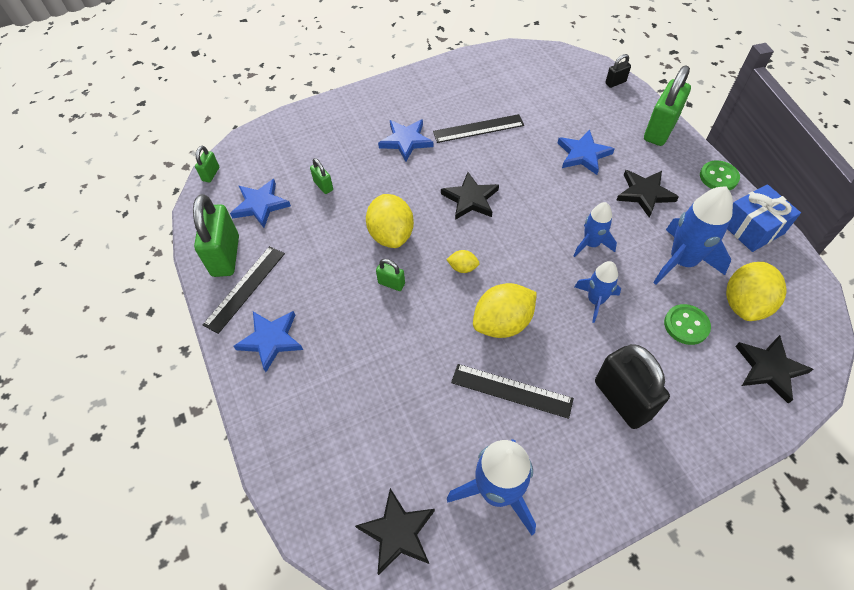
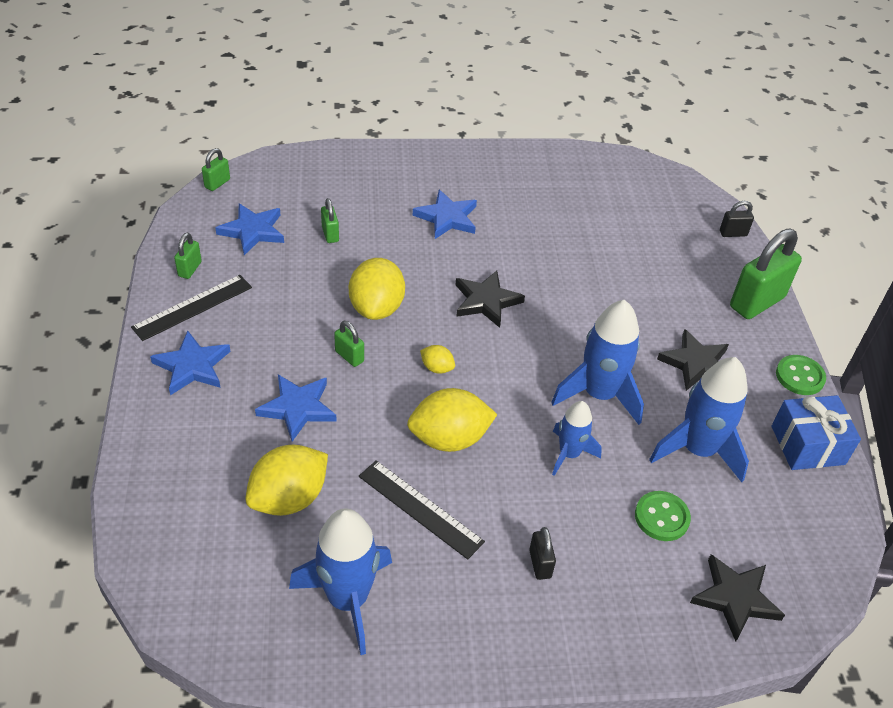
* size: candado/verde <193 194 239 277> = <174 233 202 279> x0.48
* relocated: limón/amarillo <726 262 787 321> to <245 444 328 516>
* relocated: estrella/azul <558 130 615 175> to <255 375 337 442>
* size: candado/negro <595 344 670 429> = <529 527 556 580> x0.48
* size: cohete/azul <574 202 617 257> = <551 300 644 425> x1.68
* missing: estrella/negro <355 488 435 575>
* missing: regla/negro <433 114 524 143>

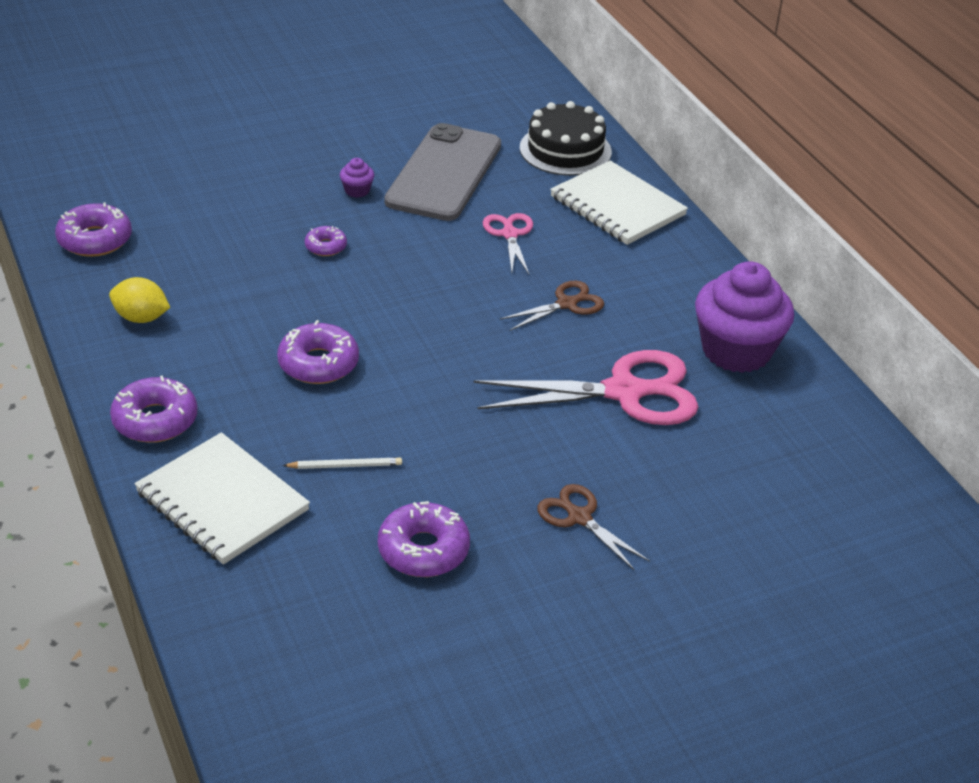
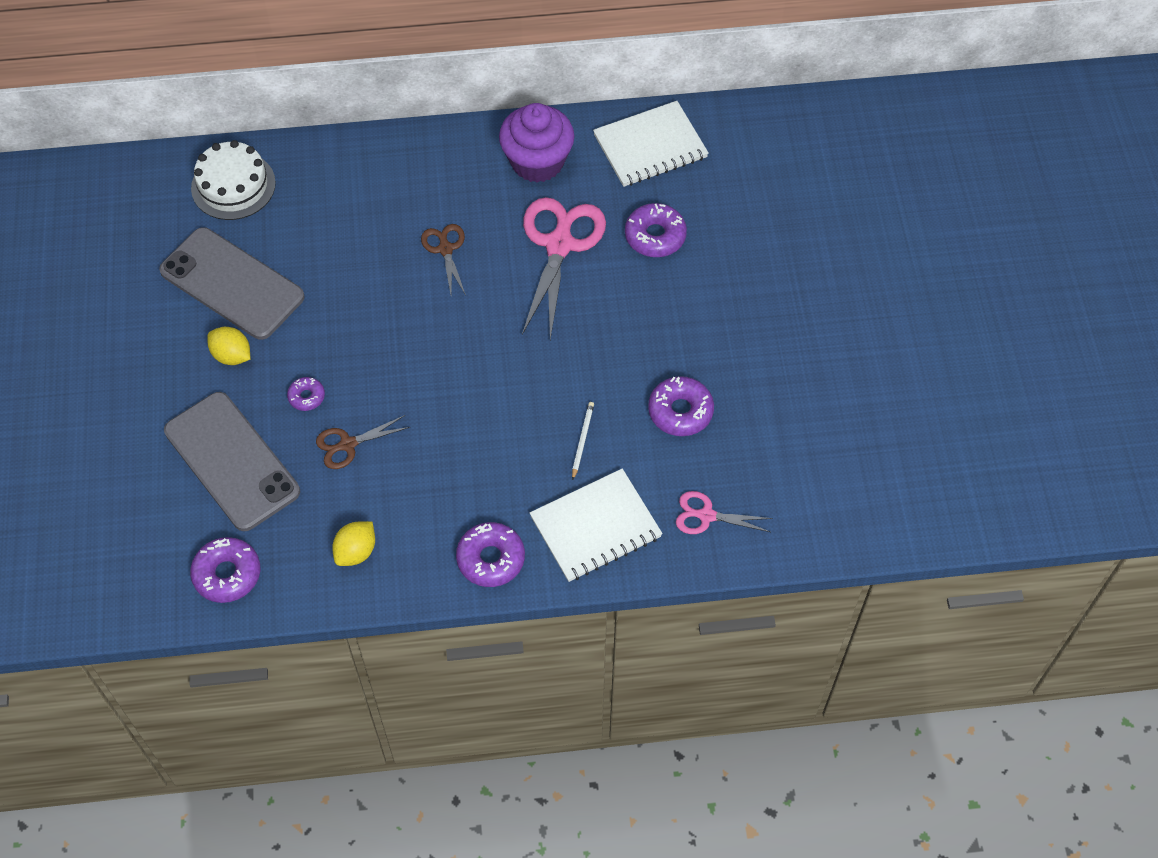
* appeared: móvil/gris <164 392 300 531>
* colour: tarta/negro <520 101 612 176> to tarta/blanco <191 140 276 220>
* exchanged: magdalena/morado <340 158 374 198> to limón/amarillo <207 327 250 365>
* relocated: tijeras/marrón <537 484 650 571> to <316 415 410 469>
* relocated: cuaderno/blanco <550 161 688 245> to <593 101 709 187>
* relocated: rosquilla/morado <277 320 359 384> to <625 203 687 257>
* relocated: tijeras/rosa <483 213 533 274> to <676 491 773 534>

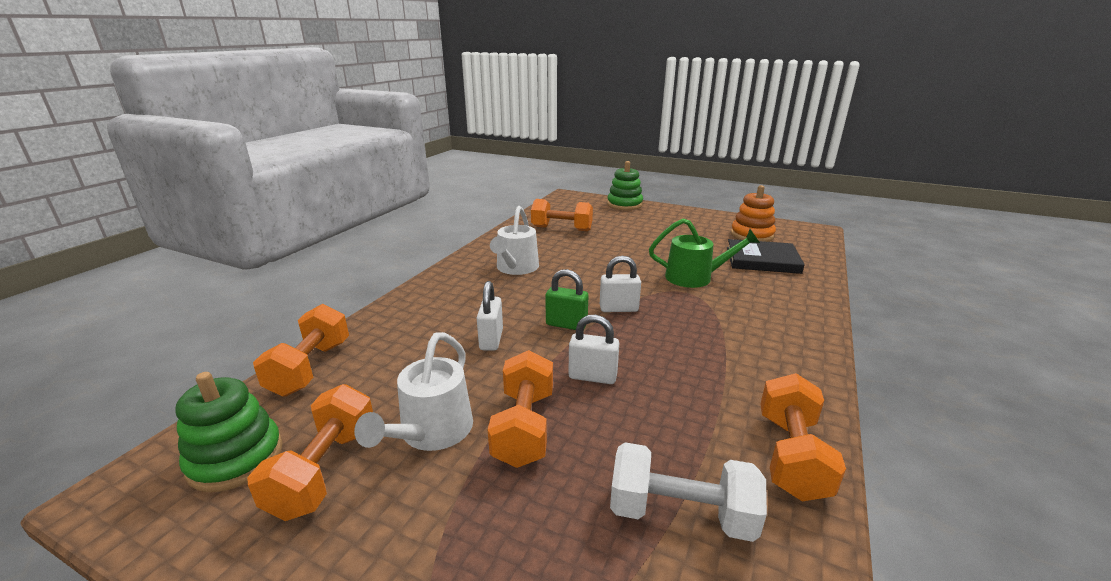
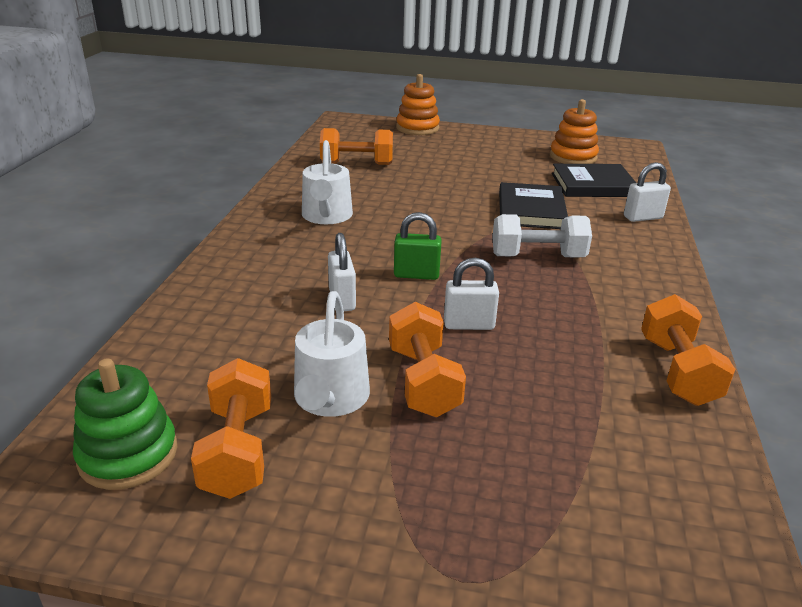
* colour: juguete apilable/verde <607 161 643 210> to juguete apilable/naranja <396 74 440 135>
* relocated: mancuerna/blanco <610 442 767 542> to <492 214 592 257>
* exchanged: regadera/verde <649 218 760 288> to libro/negro <499 182 568 229>
* relocated: candado/blanco <600 256 641 312> to <624 162 671 222>
* missing: mancuerna/naranja <253 304 349 397>

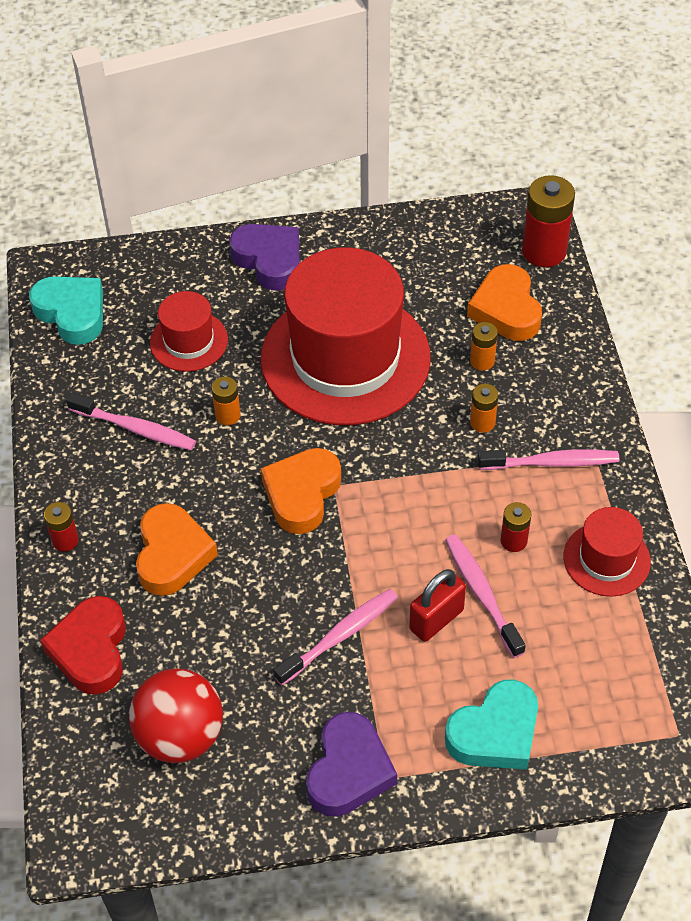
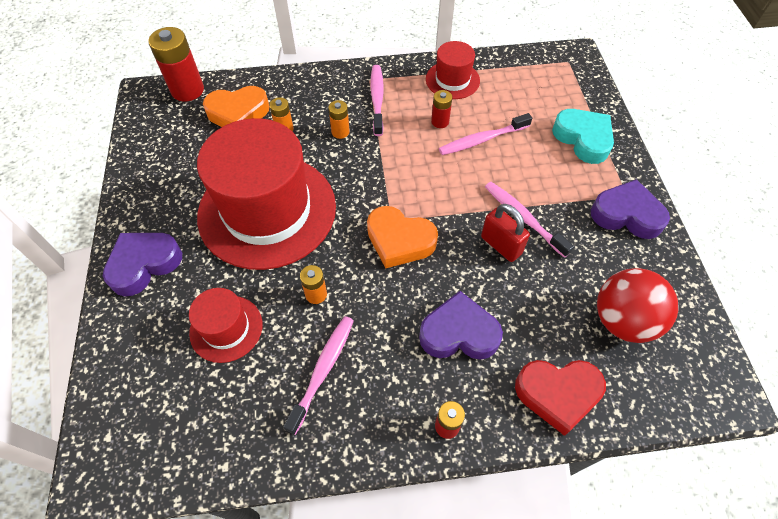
* colour: corazón/naranja <136 503 218 596> to corazón/morado <419 291 503 359>
* relocated: candado/rojo <409 569 466 642> to <481 204 530 262>
* missing: corazón/turquesa <29 276 103 345>

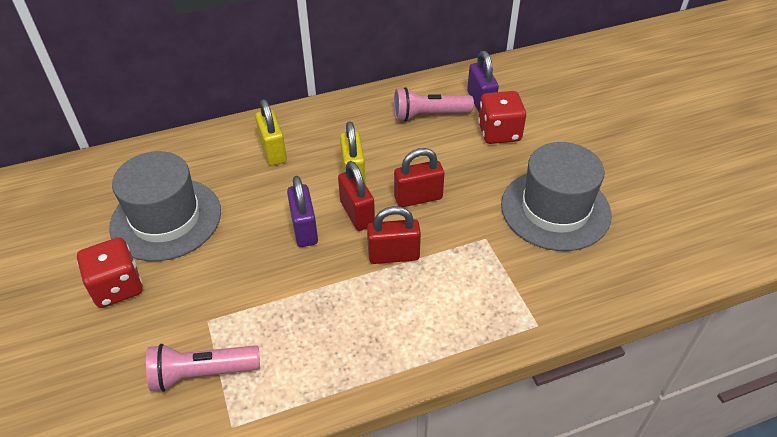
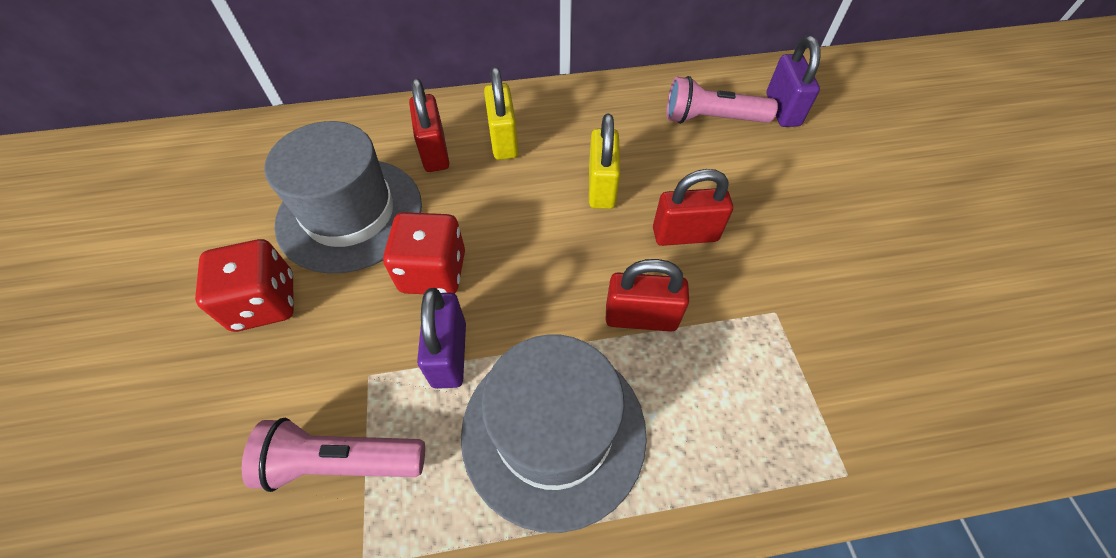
* relocated: dado/rojo <478 91 526 144> to <383 212 465 294>
* relocated: candado/rojo <338 161 375 231> to <409 78 449 172>
* relocated: candado/morado <287 176 318 247> to <417 288 466 389>
* relocated: sombrero/gris <501 142 612 251> to <461 334 647 533>

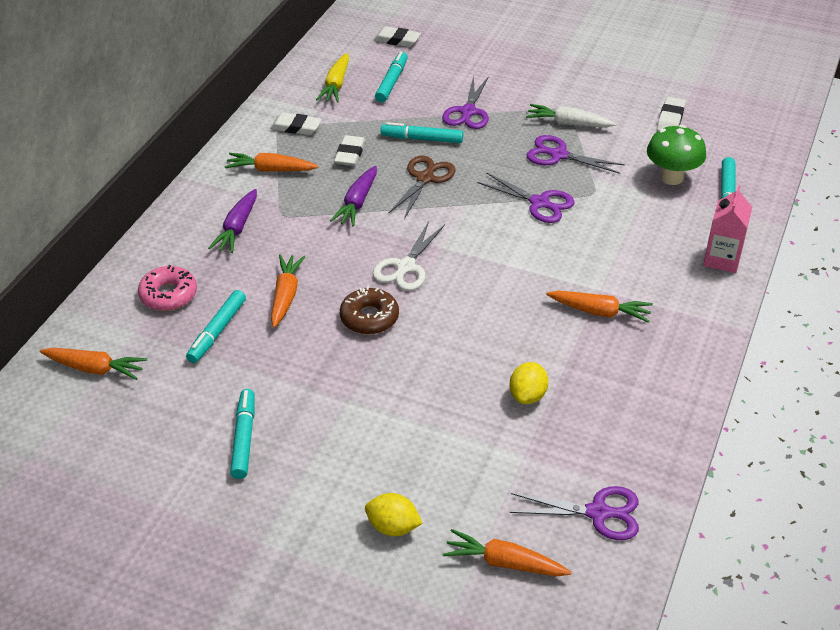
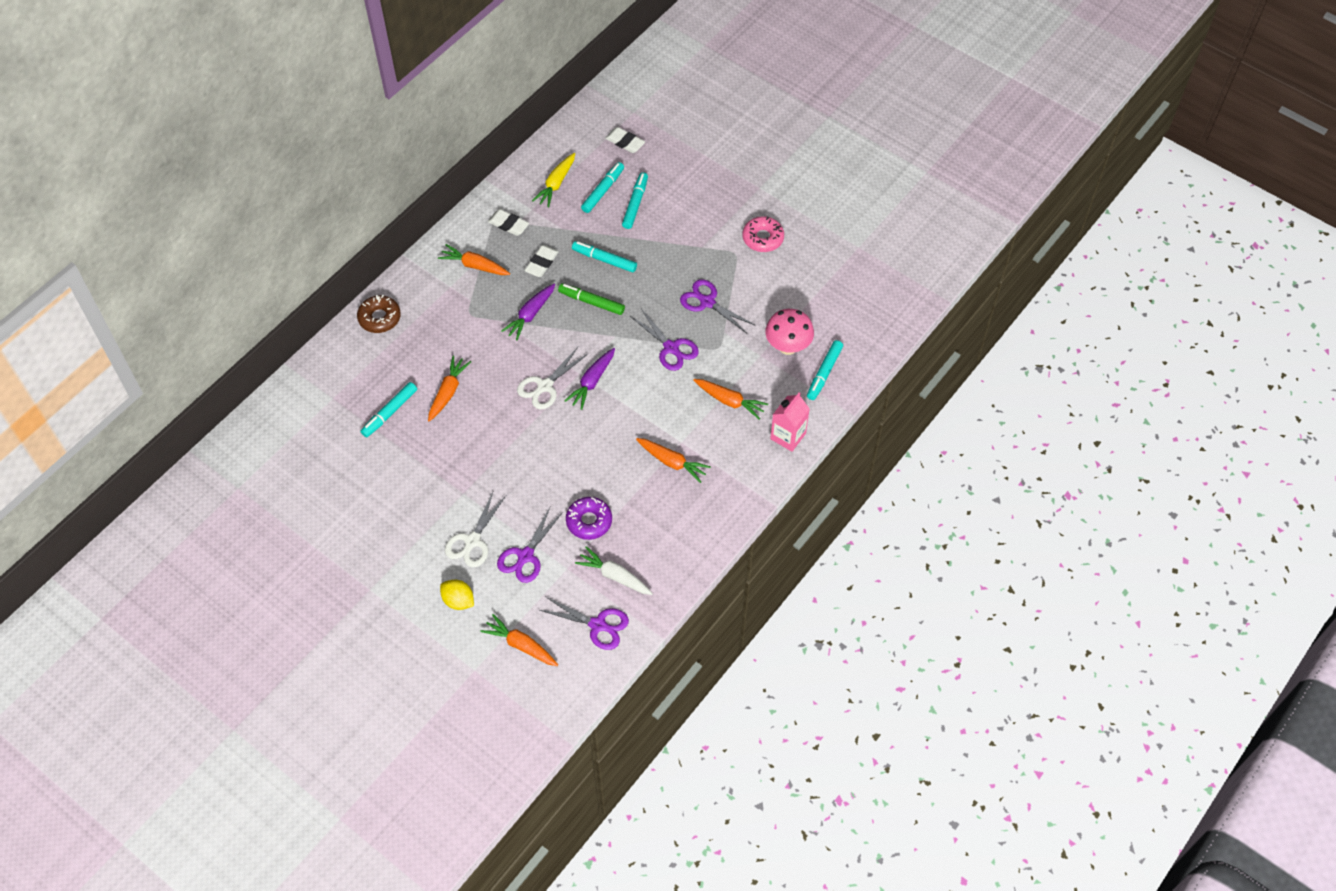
* relocated: rosquilla/marrón <340 286 399 334> to <357 295 401 333>
* appeared: tijeras/blanco <445 490 506 567>
* relocated: tijeras/morado <442 76 489 129> to <497 507 563 583>
* exchanged: tijeras/marrón <388 156 456 219> to rotulador/verde <558 283 625 315>
* relocated: zanahoria/morado <208 189 257 253> to <564 348 615 410>
* exchanged: limón/amarillo <510 362 548 404> to rosquilla/morado <566 497 612 540>
* relocated: zanahoria/blanco <526 104 616 127> to <575 546 653 595>
* relocated: rotulador/turquesa <230 389 254 479> to <622 172 648 229>
* relocated: zanahoria/naranja <40 348 147 380> to <693 379 768 419>
* relocated: rosquilla/rosa <138 265 197 311> to <742 216 784 252>
* colour: seta/verde <647 125 706 185> to seta/rosa <765 309 814 355>
* missing: goma de borrar/blanco <657 97 686 131>

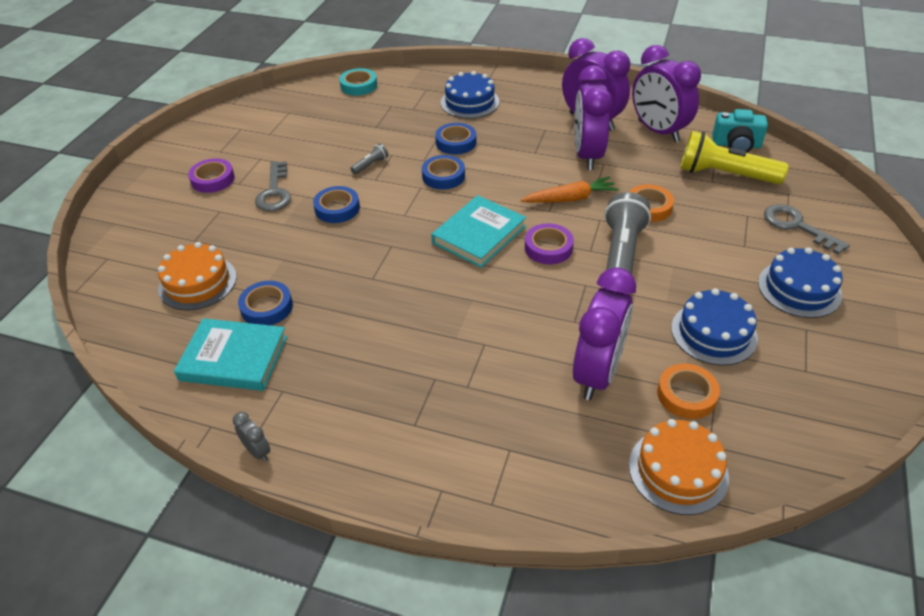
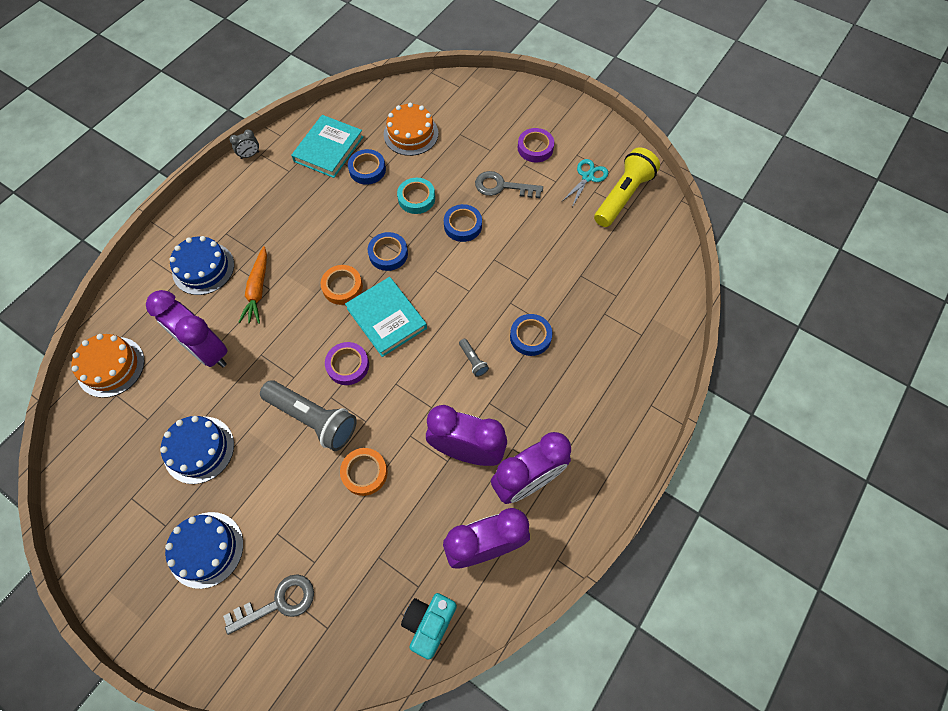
* relocated: tarta/azul <441 71 499 119> to <169 236 234 295>
* relocated: zanahoria/naranja <521 176 619 203> to <238 246 267 324>
* relocated: cinta adhesiva/naranja <657 364 720 419> to <321 265 363 305>
* relocated: cinta adhesiva/azul <422 155 465 190> to <368 232 408 271>
* relocated: cinta adhesiva/turquesa <339 68 377 96> to <397 178 435 214>
* relocated: lámpara de mano/gris <350 143 388 174> to <459 339 489 377>
* appeared: tijeras/turquesa <561 159 608 207>
* relocated: lámpara de mano/amarillo <680 131 789 184> to <594 148 660 227>

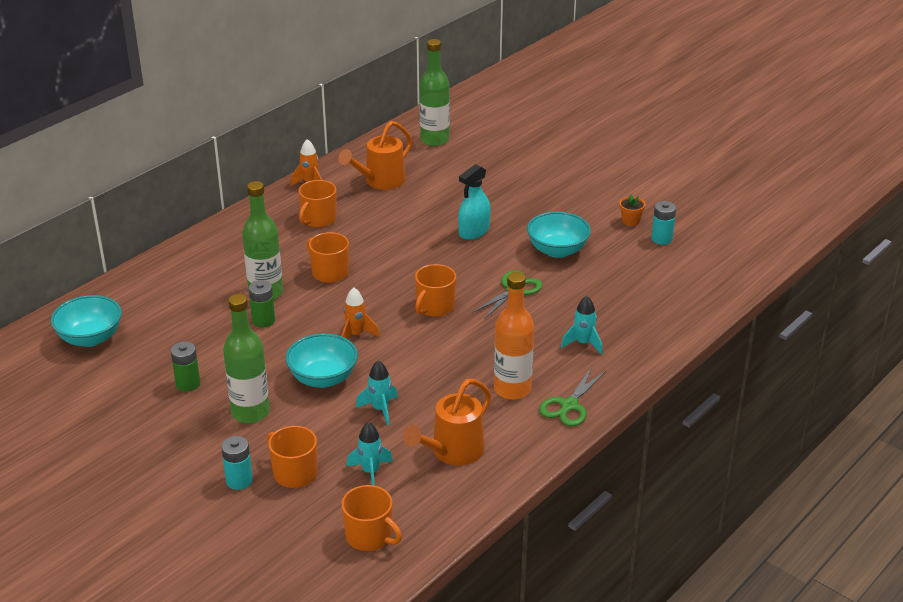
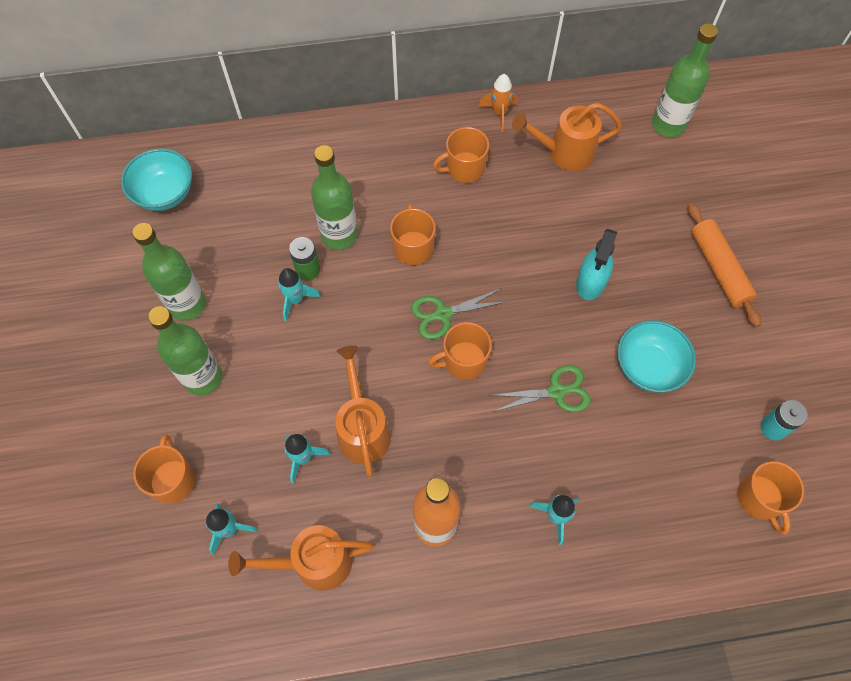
* exchanged: pila/verde <171 342 200 391> to botella/verde <132 223 206 321>
* appeared: cohete/turquesa <278 268 321 321>
* appeared: regadera/naranja <335 345 391 477>
* relocated: tijeras/verde <539 367 606 427> to <411 288 508 339>
* spun: pulverizador/turquesa <458 164 491 240> = <576 229 617 300> 60 degrees counterclockwise
* appeared: rodillo/naranja <688 203 761 327>
* relocated: taza/naranja <341 485 402 551> to <737 461 804 535>
* missing: pila/turquesa <221 436 253 490>
* missing: cuenco/turquesa <285 333 358 388>
* missing: cohete/naranja <341 287 380 339>
* missing: maceta/naranja <619 194 645 226>

